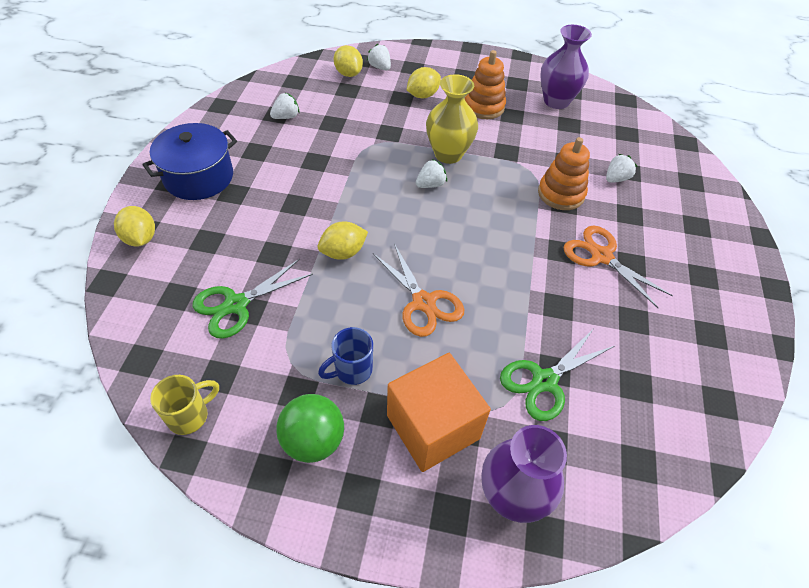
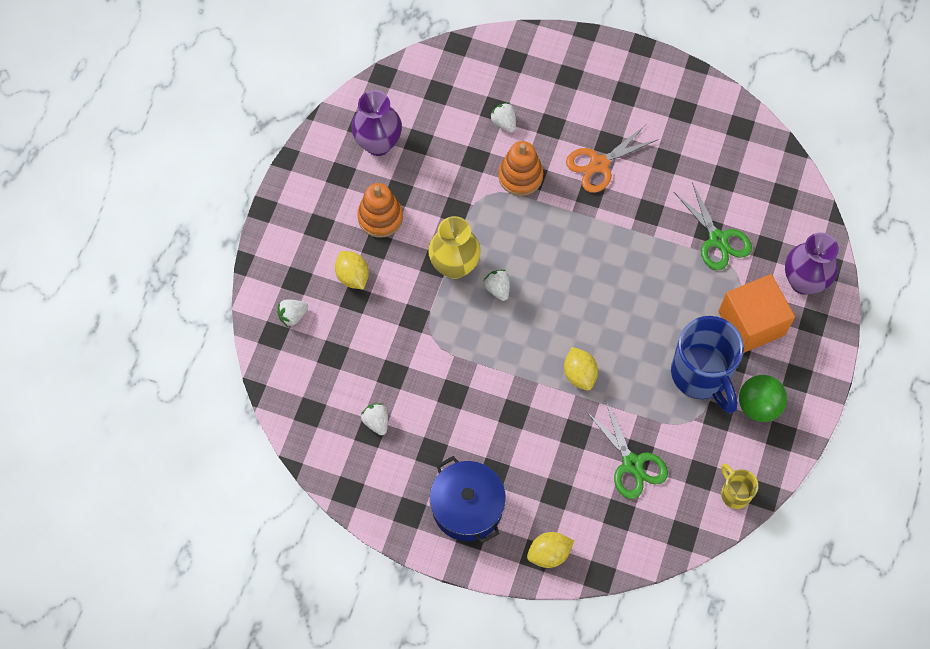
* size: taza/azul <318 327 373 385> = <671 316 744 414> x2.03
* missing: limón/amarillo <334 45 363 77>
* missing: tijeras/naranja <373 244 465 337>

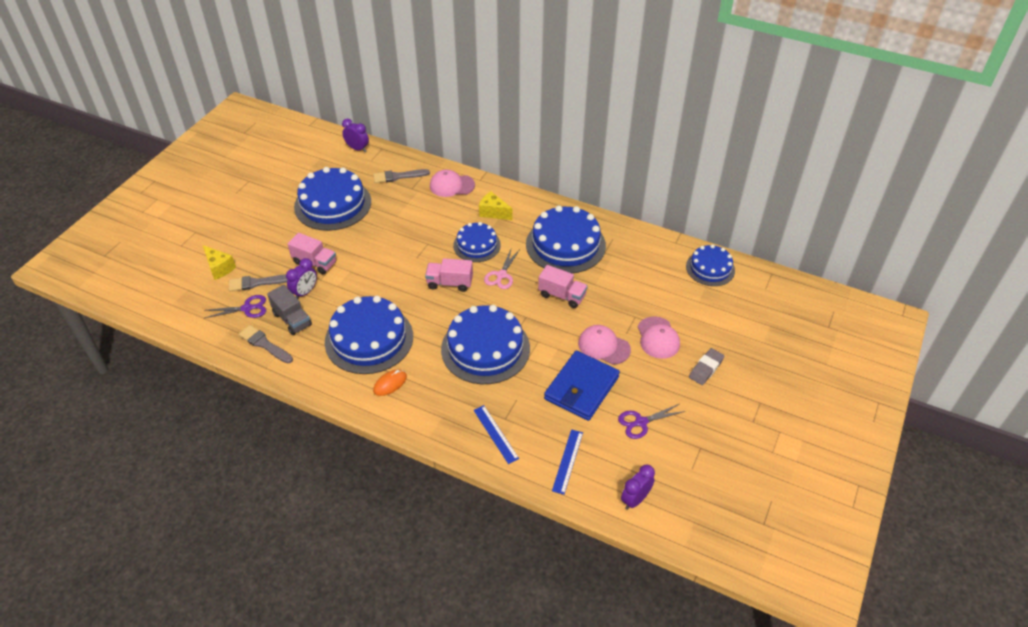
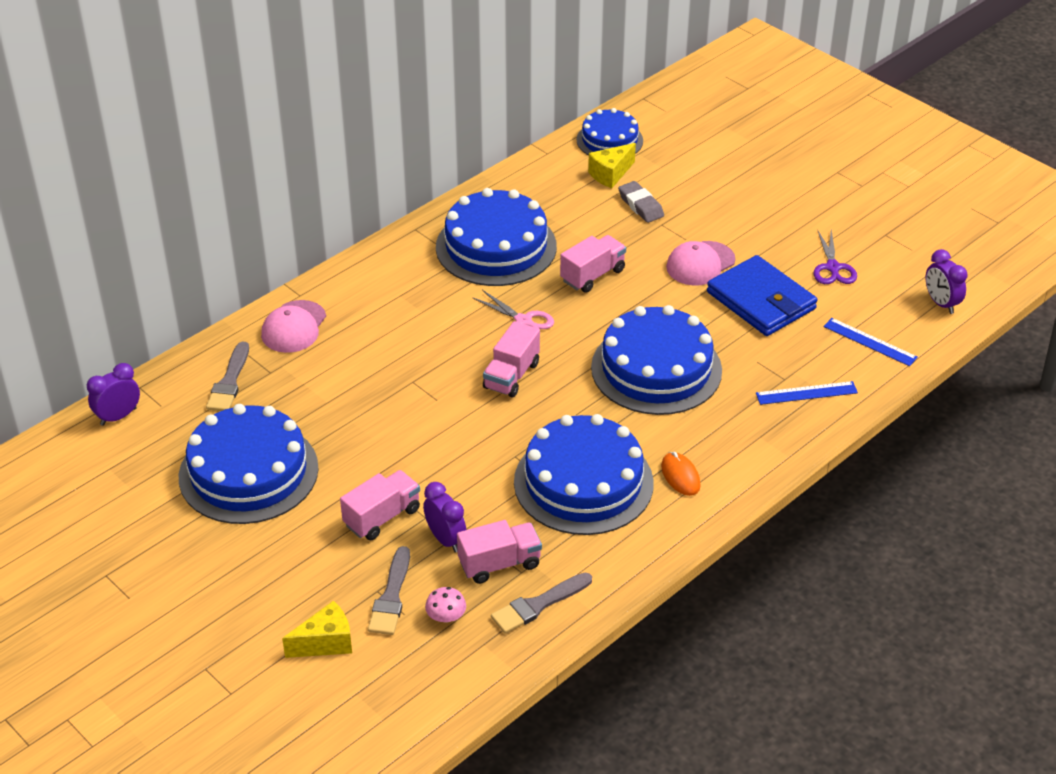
* exchanged: tijeras/morado <204 295 266 318> to seta/rosa <425 587 466 623>
* colour: camión/gris <267 285 312 335> to camión/rosa <457 520 542 584>
* relocated: queso/amarillo <479 192 513 220> to <588 143 636 188>
* relocated: goma de borrar/gris <689 348 724 385> to <618 181 664 223>
* missing: tarta/azul <453 222 501 262>
* missing: gorra/rosa <638 317 680 359>

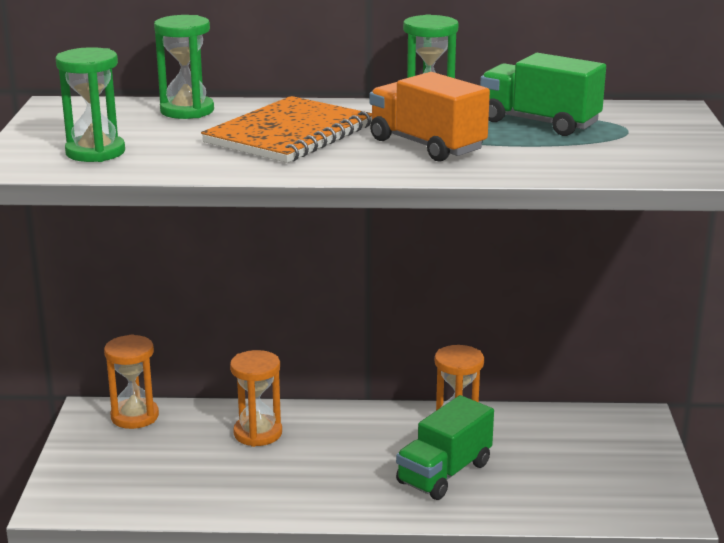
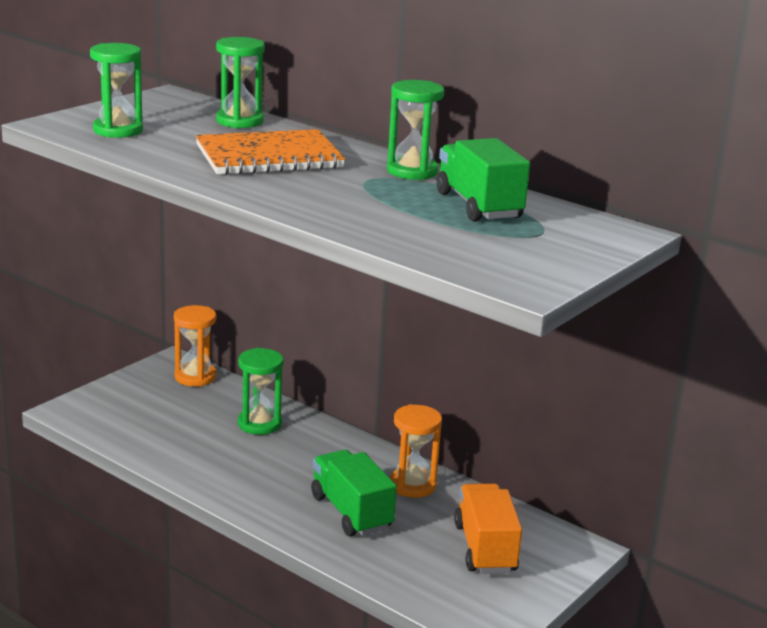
* colour: reloj de arena/naranja <230 350 282 447> to reloj de arena/verde <238 348 284 435>
* spun: camión/verde <396 395 494 500> = <311 450 397 536> 75 degrees clockwise
* relocated: camión/naranja <369 72 490 162> to <454 484 522 574>

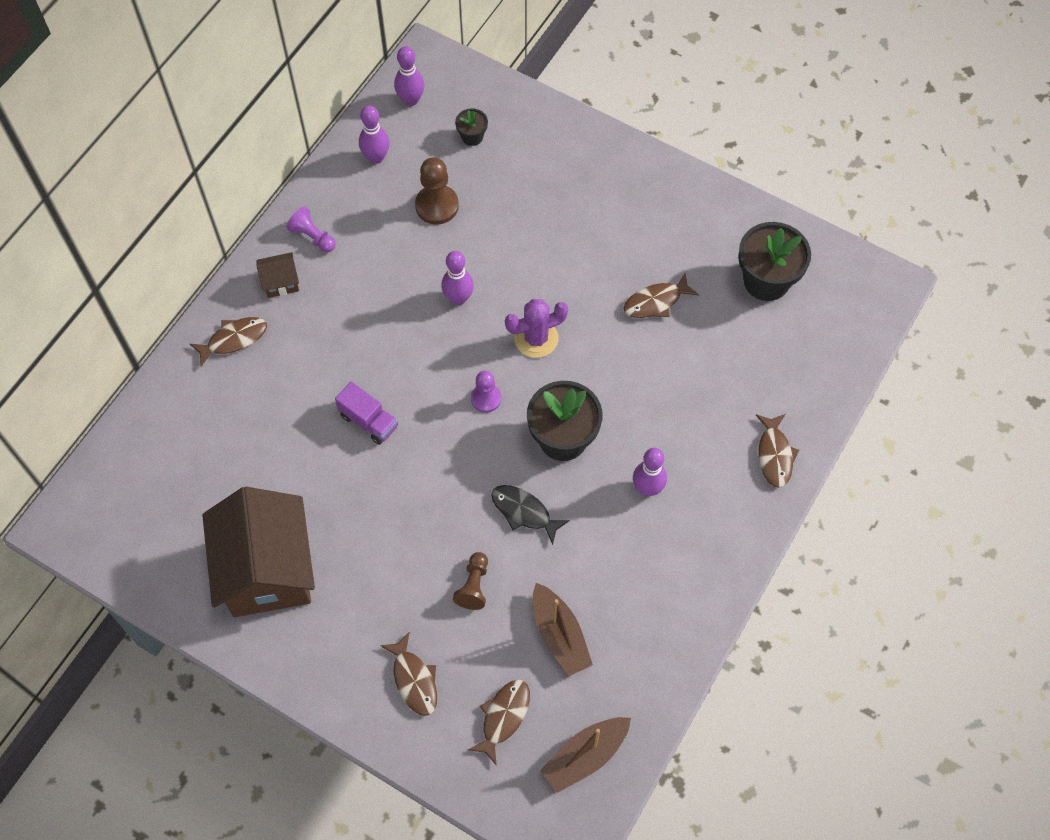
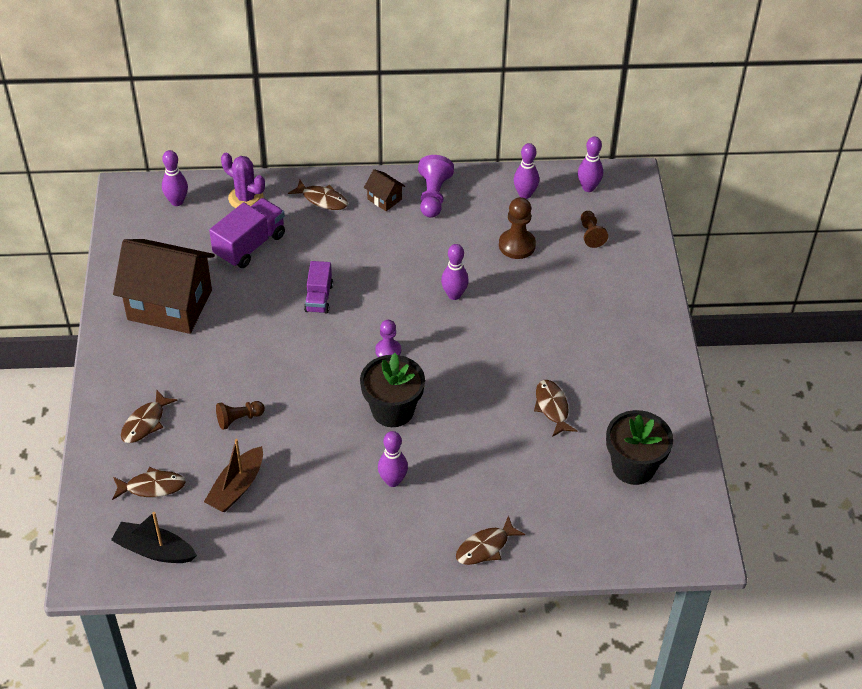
* colour: barco/marrón <540 717 631 793> to barco/negro <111 512 197 563>
* spun: casa/marrón <202 487 315 617> = <113 239 215 334> 60 degrees clockwise
* appeared: bolo/morado <162 150 188 206>
* appeared: camión/morado <209 198 285 268>
* relocated: cactus/morado <505 299 568 358> to <221 153 265 208>
* size: peón/morado <286 206 336 252> = <418 155 454 218> x1.52
* spun: pez/marrón <624 273 699 318> = <534 380 577 437> 45 degrees clockwise
* exchanged: maceta/negro <455 109 488 146> to peón/marrón <581 211 608 248>
* missing: pez/negro <491 485 570 545>

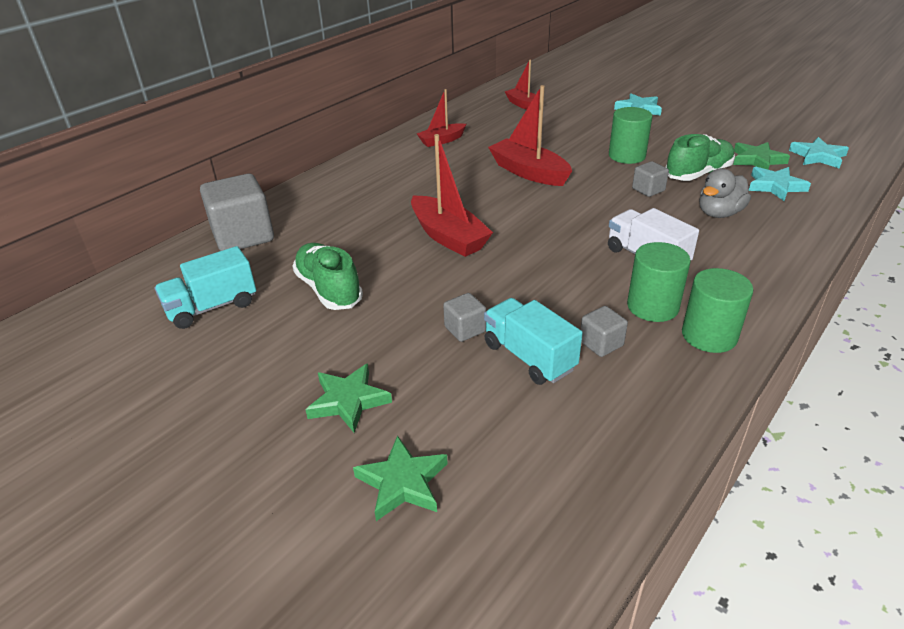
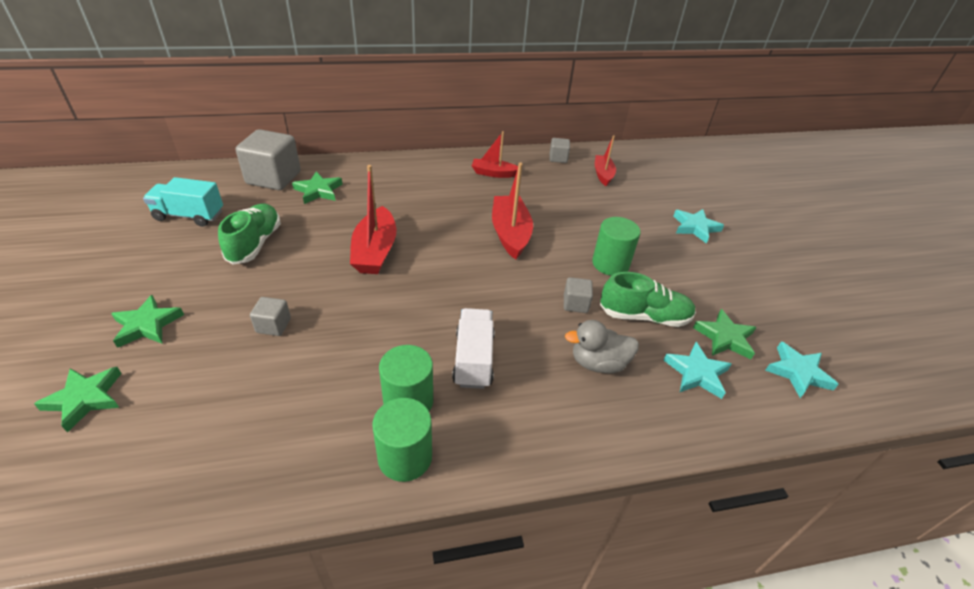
* appeared: estrella/verde <292 172 343 204>
* relocated: cubo/gris <580 306 628 357> to <549 138 570 163>
* missing: camión/turquesa <484 298 583 385>

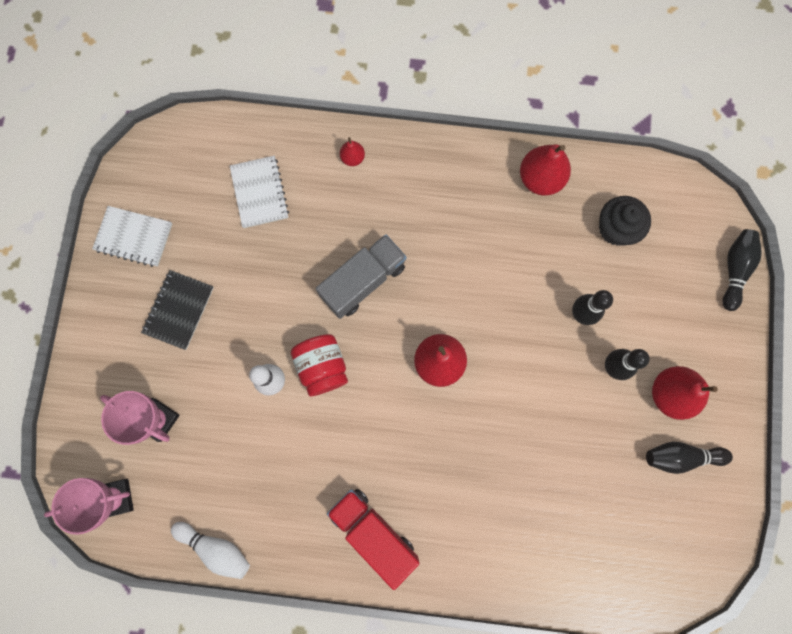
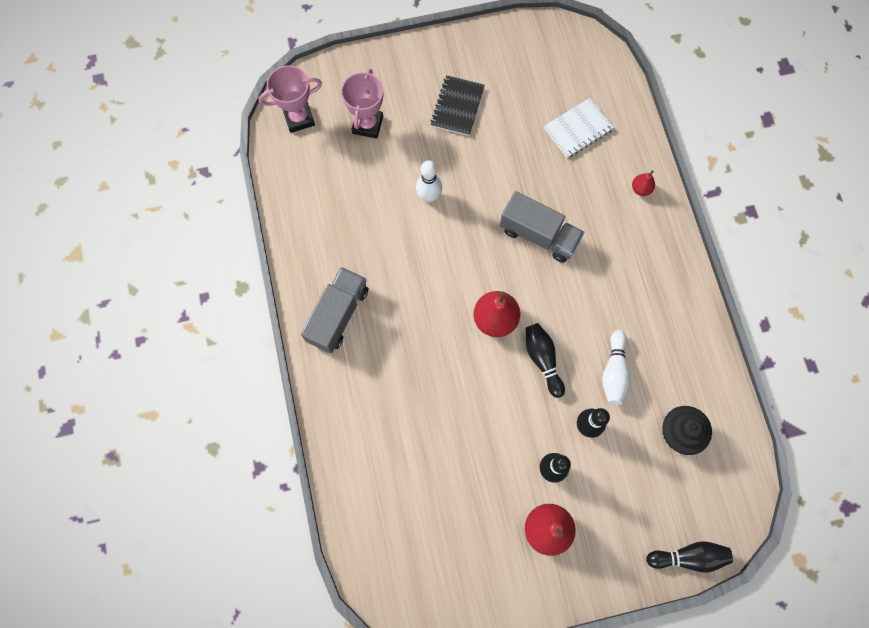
* spun: trofeo/rosa <44 478 134 535> = <259 65 322 133> 75 degrees counterclockwise
* colour: camión/rojo <327 489 419 590> to camión/gris <301 267 368 353>
* spun: cuaderno/negro <141 270 214 350> = <431 75 485 136> 75 degrees counterclockwise
* relocated: bolo/negro <646 442 733 474> to <526 323 565 398>
* relocated: bolo/blanco <171 522 250 579> to <602 330 631 405>
* missing: cuaderno/blanco <92 206 172 267>
* missing: tarro/rojo <291 334 348 396>
* missing: pera/rojo <520 145 571 195>

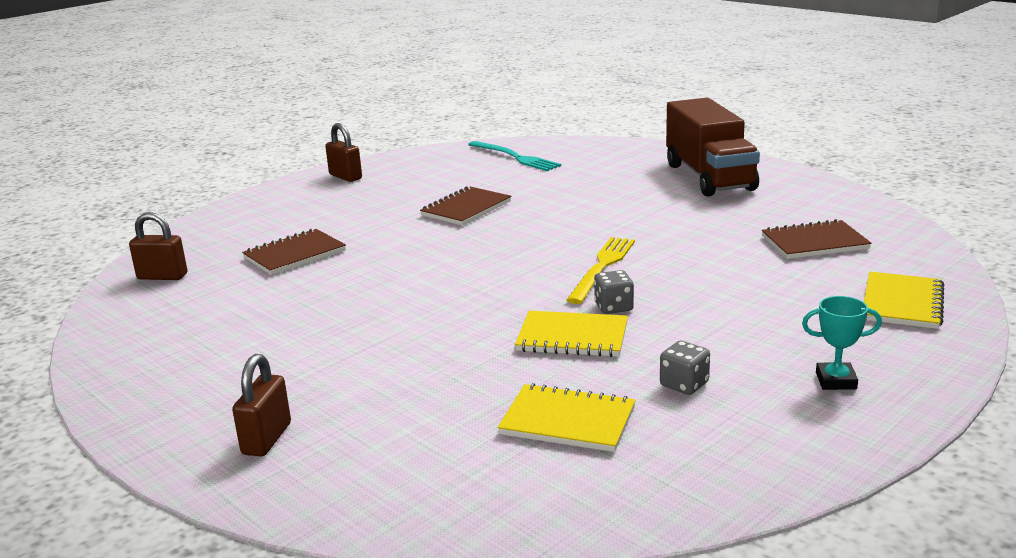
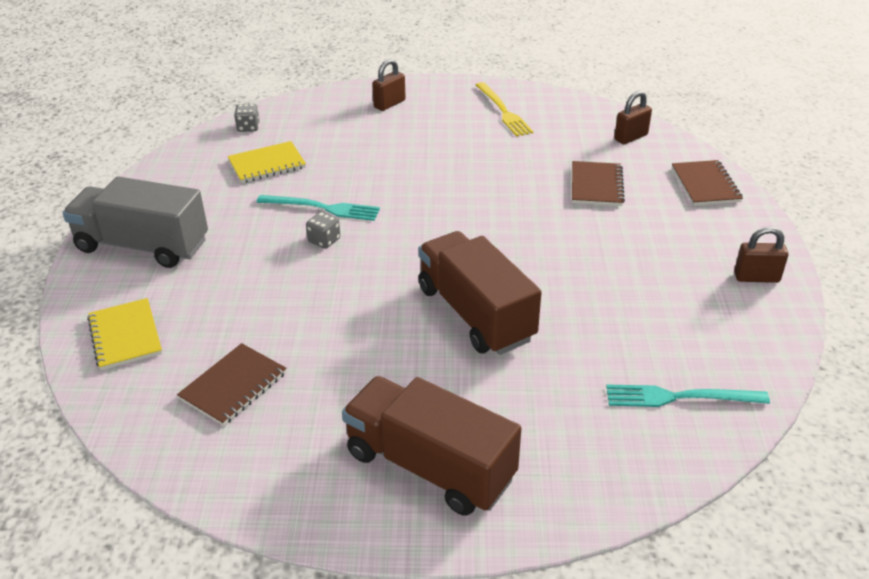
* exchanged: trofeo/turquesa <802 296 882 390> to camión/gris <63 176 208 268>
* relocated: dado/gris <660 341 710 395> to <234 104 260 132>
* exchanged: cuaderno/amarillo <515 311 628 357> to tenedor/turquesa <256 195 380 221>
* spun: candado/marrón <232 354 291 456> = <372 59 406 111> 75 degrees clockwise
* appeared: camión/marrón <418 231 542 355>
* relocated: tenedor/amarillo <567 237 635 304> to <476 82 533 137>
* relocated: cuaderno/marrón <420 186 511 226> to <672 160 743 206>

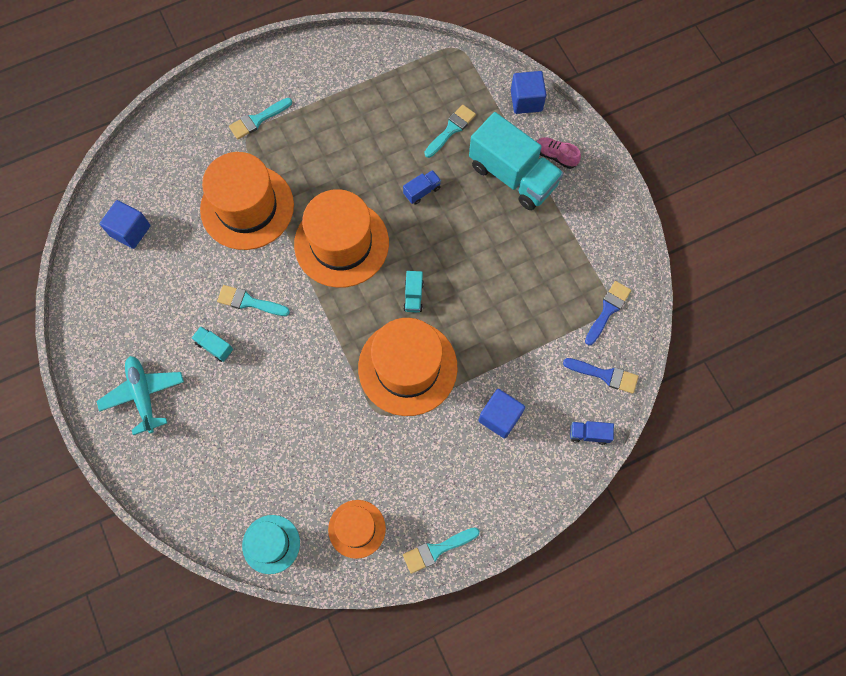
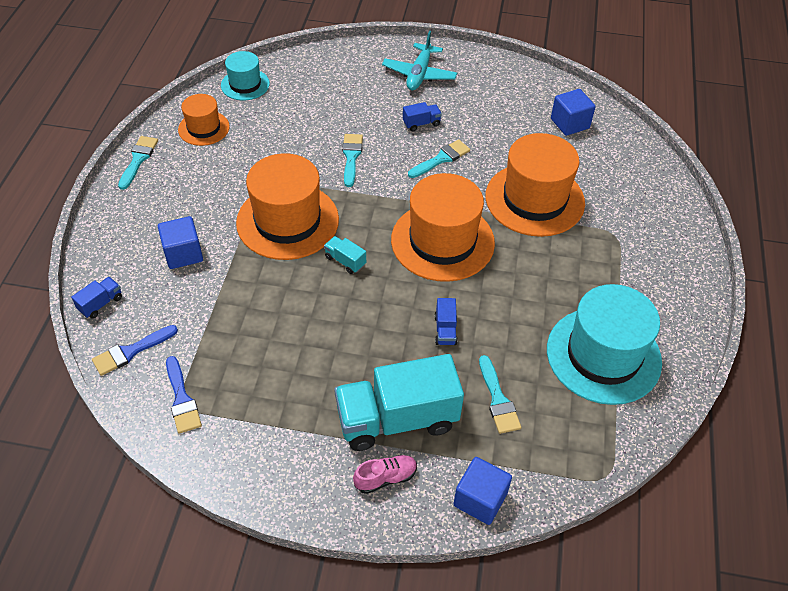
* relocated: pincel/turquesa <229 98 292 139> to <342 134 363 187>
* spun: avión/turquesa <97 356 184 435> = <382 31 457 90> 90 degrees clockwise
* colour: camión/turquesa <191 326 233 362> to camión/azul <403 102 442 131>
* appeared: sombrero/turquesa <547 284 662 405>

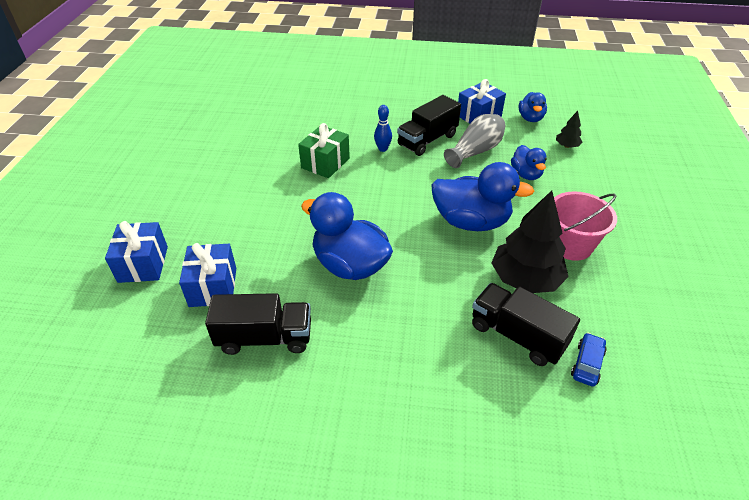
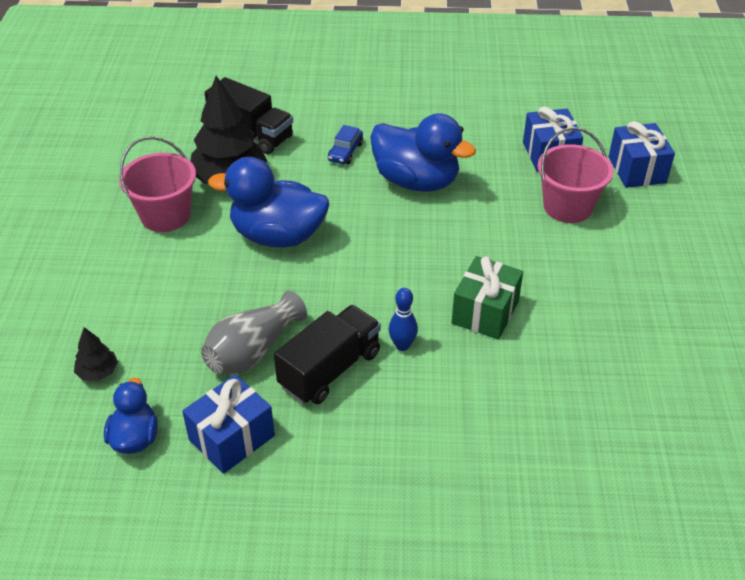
* relocated: coche/azul <571 333 607 387> to <328 125 363 164>
* appeared: balde/rosa <538 127 614 223>
* missing: camión/negro <205 293 311 355>
* missing: pato/azul <511 145 547 180>

